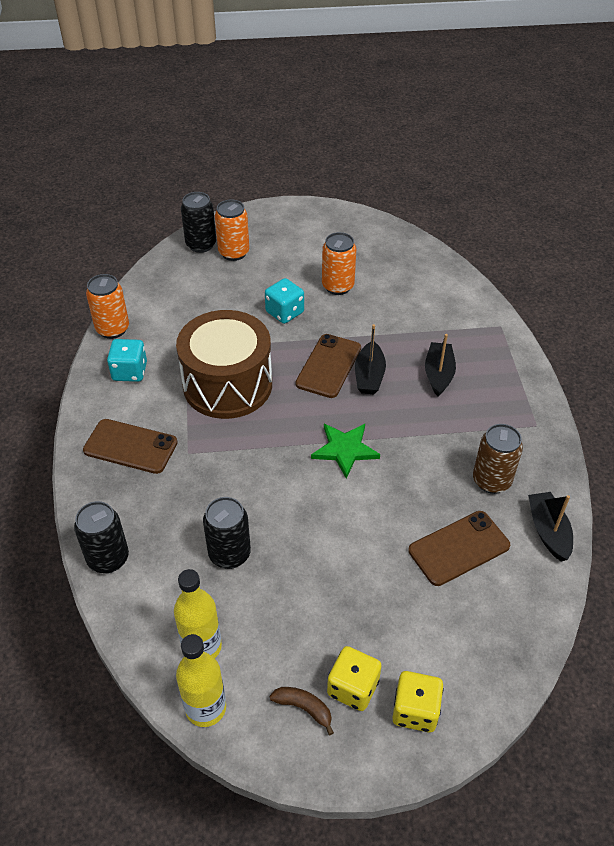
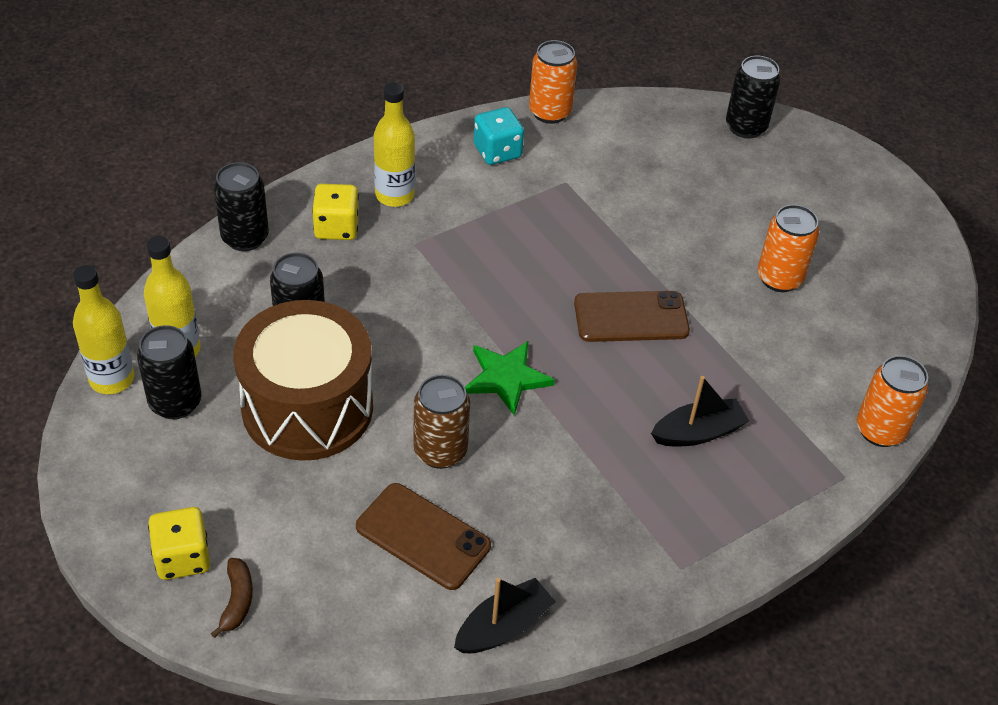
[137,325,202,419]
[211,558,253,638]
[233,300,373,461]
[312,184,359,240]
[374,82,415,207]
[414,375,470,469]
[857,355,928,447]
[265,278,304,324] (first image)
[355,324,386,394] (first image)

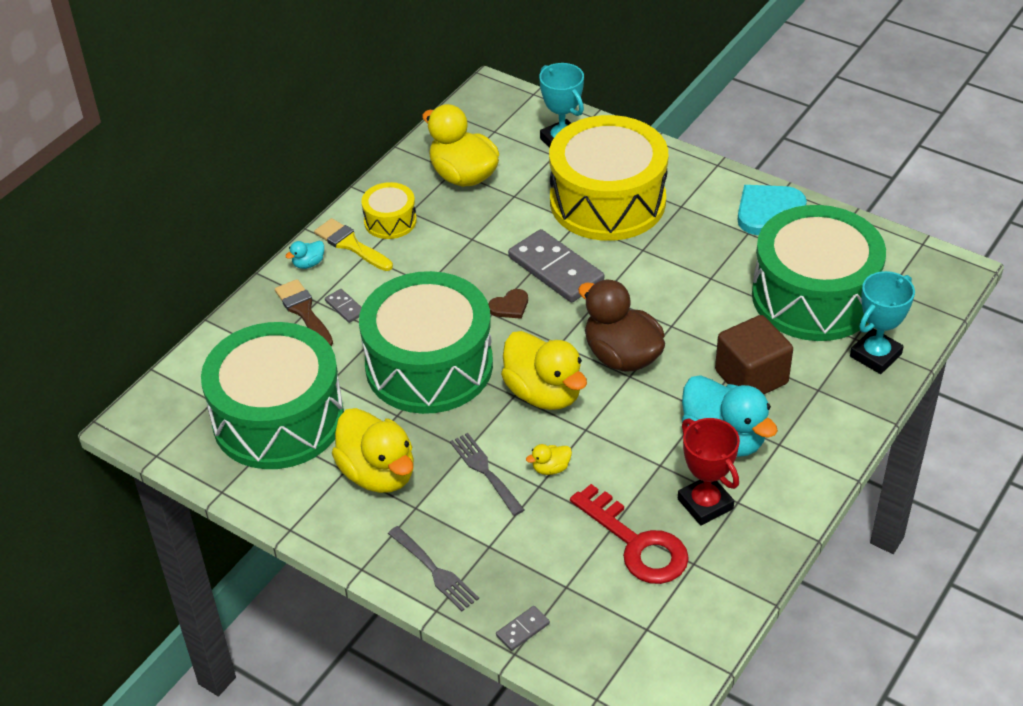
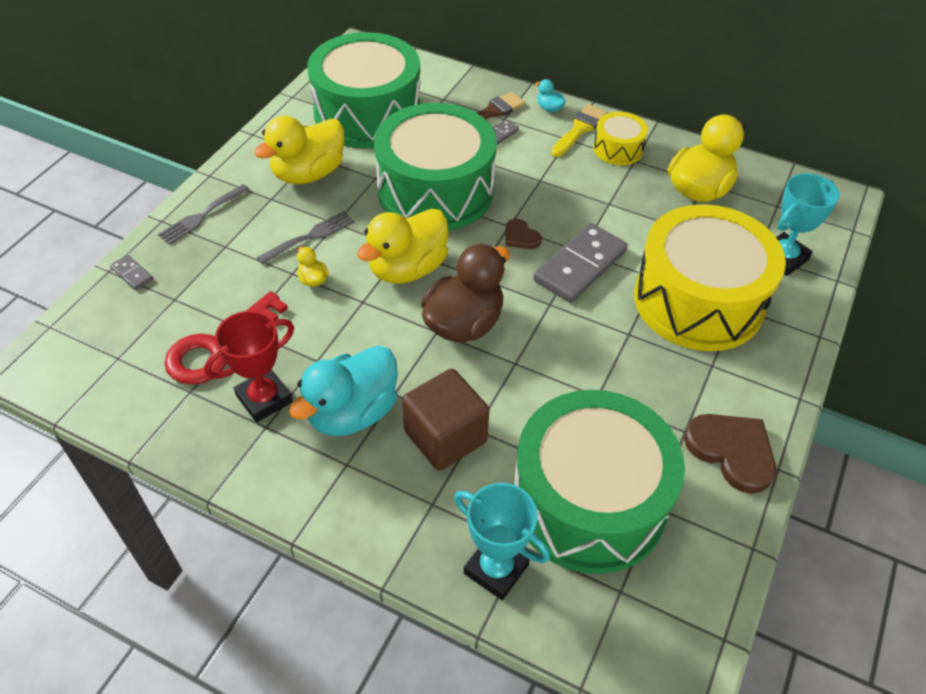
[684,414,776,494]

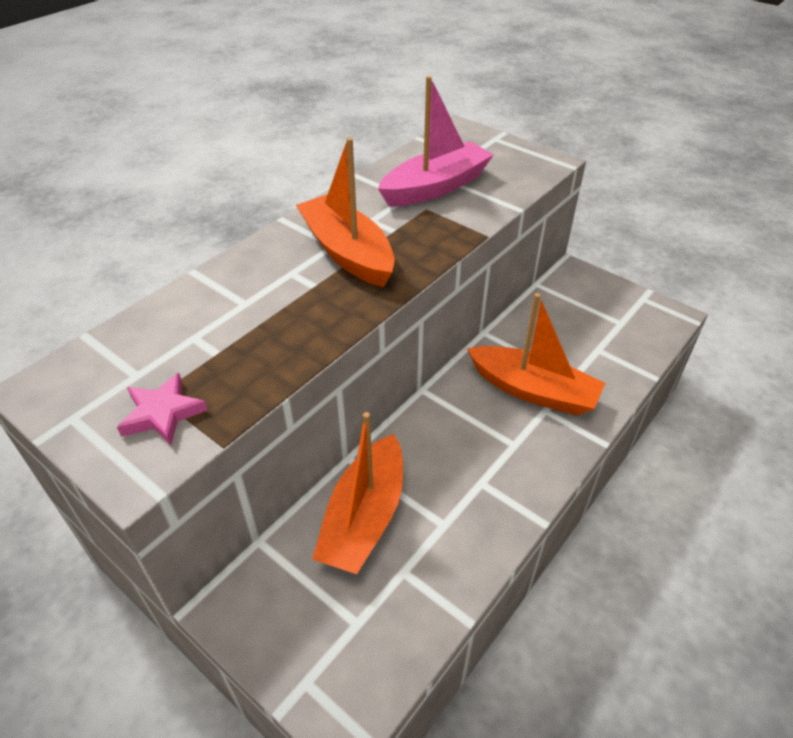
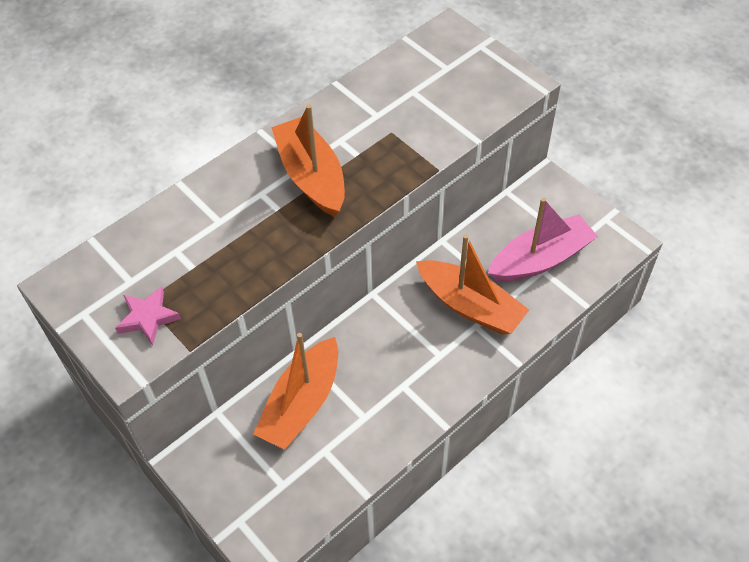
[488,198,598,281]

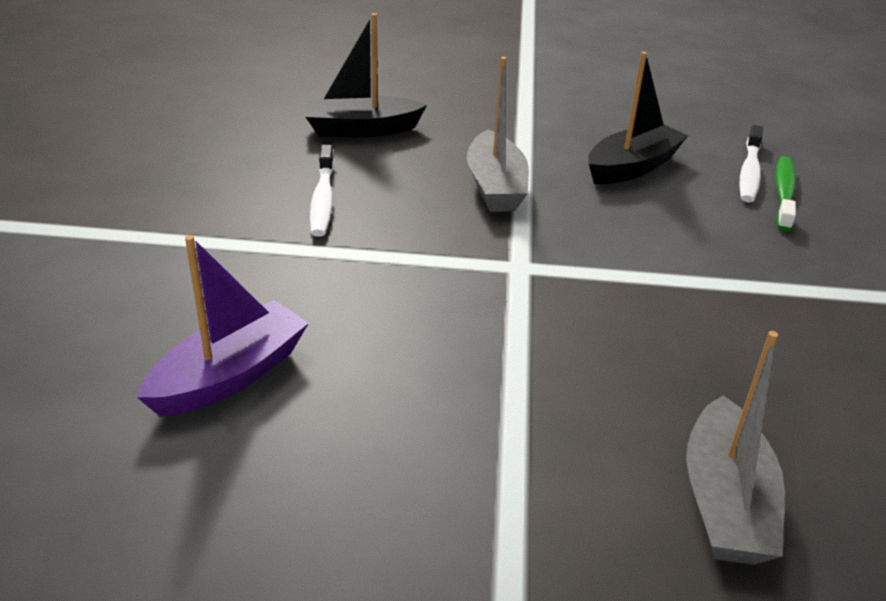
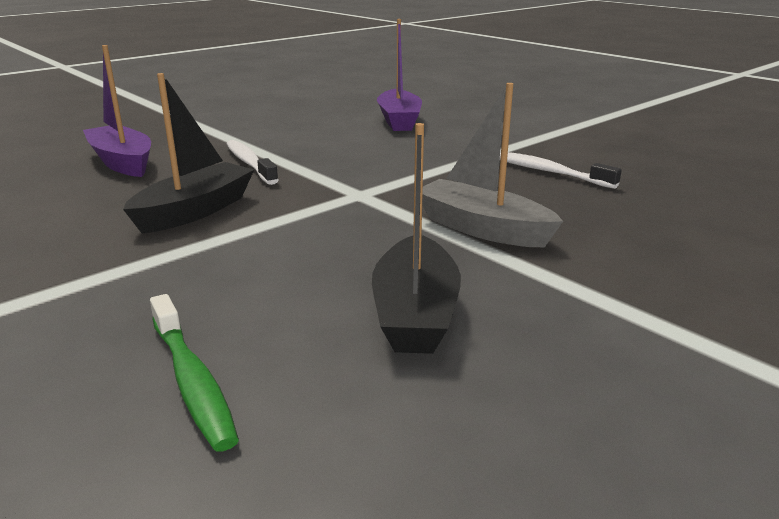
[83,45,151,177]
[123,73,254,234]
[227,140,278,185]

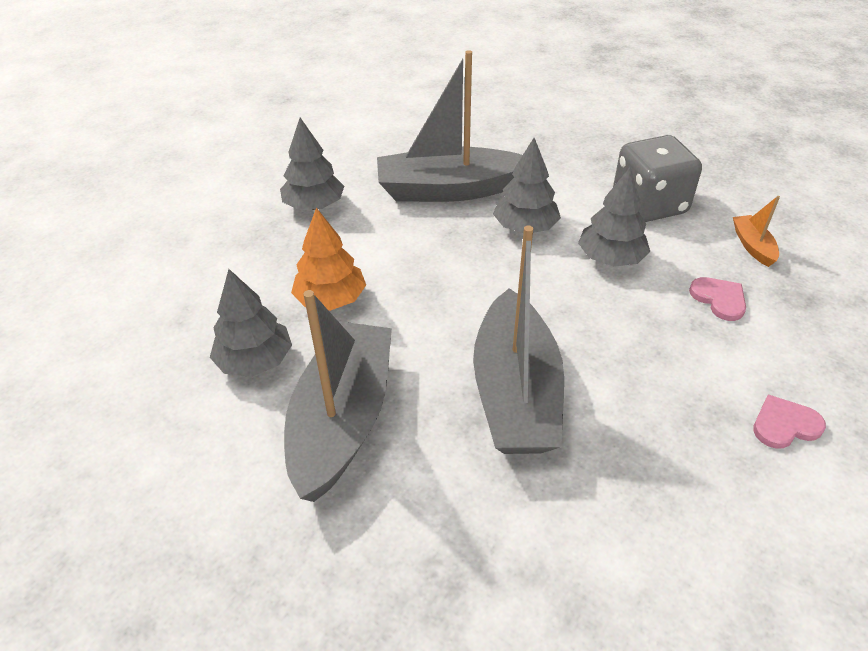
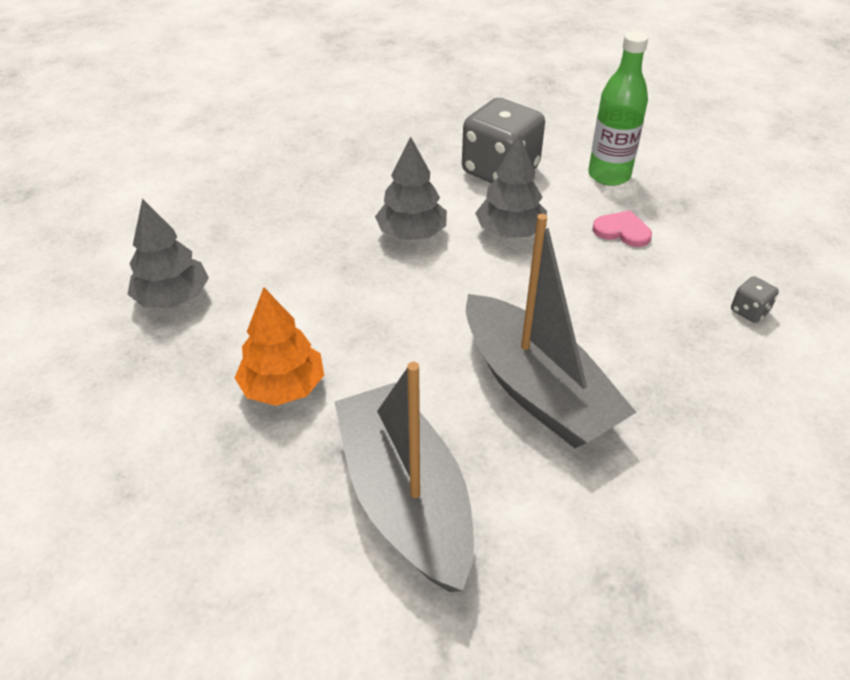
[588,32,648,186]
[731,276,779,323]
[210,269,292,377] (first image)
[377,50,522,202] (first image)

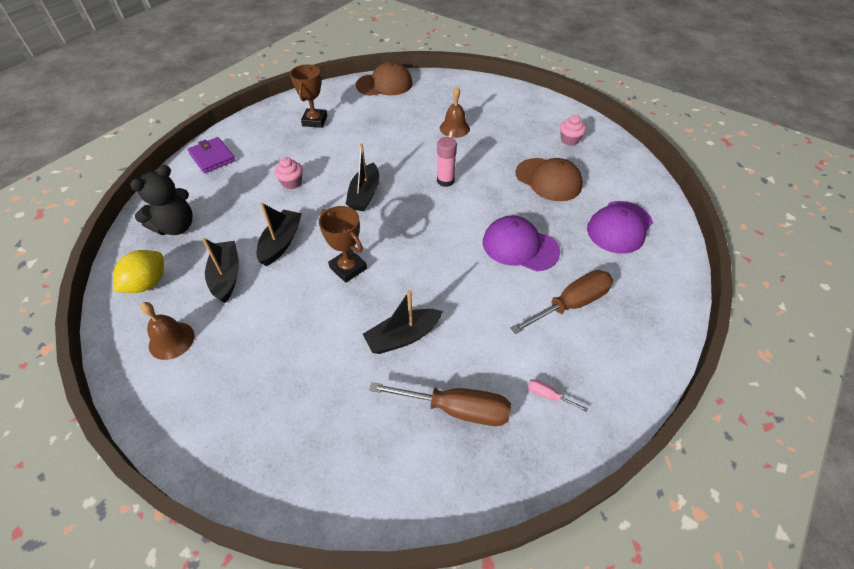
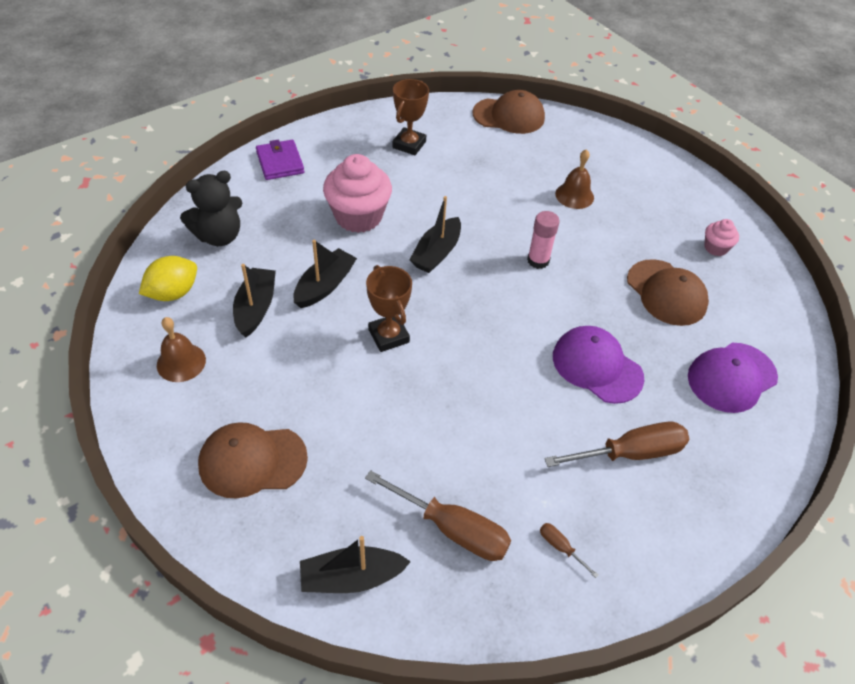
[198,422,308,499]
[300,536,411,593]
[323,154,392,233]
[540,523,599,578]

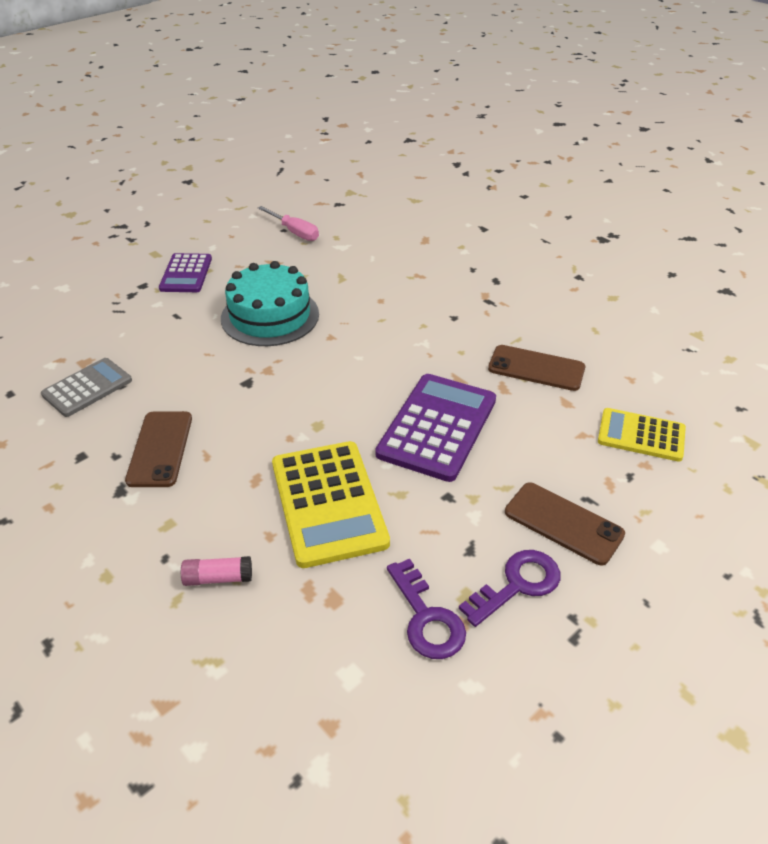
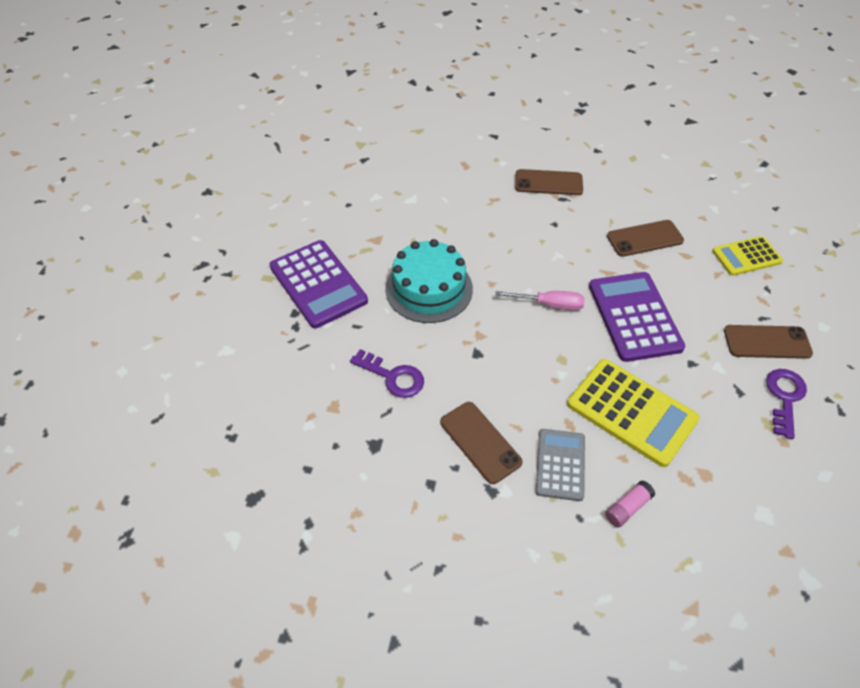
[269,240,368,328]
[350,349,424,398]
[495,291,585,311]
[515,169,583,195]
[536,429,585,501]

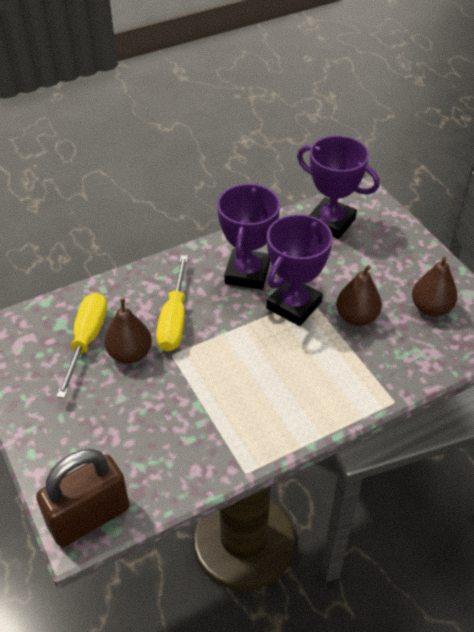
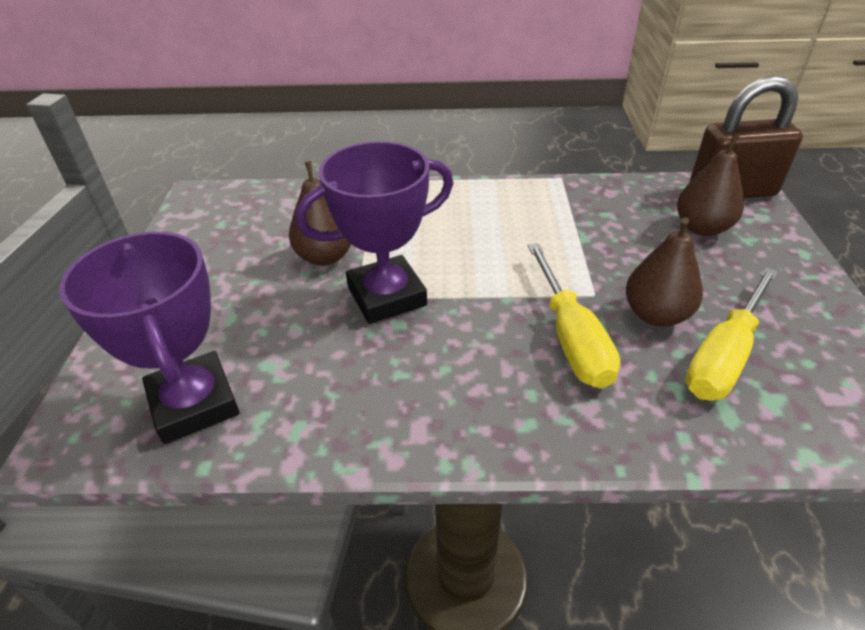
[528,243,620,388]
[677,133,744,236]
[217,183,280,290] (first image)

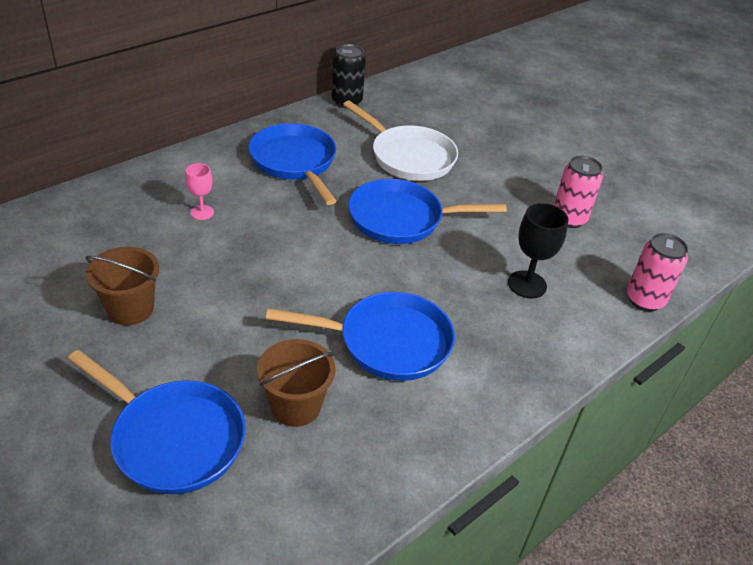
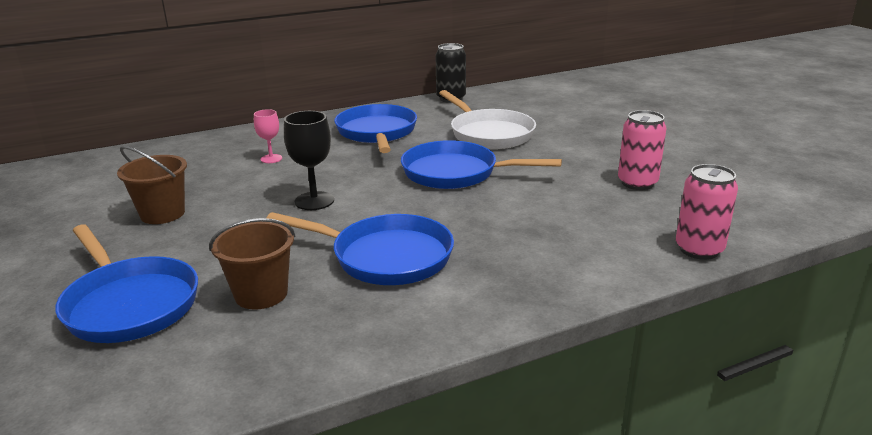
[284,111,334,210]

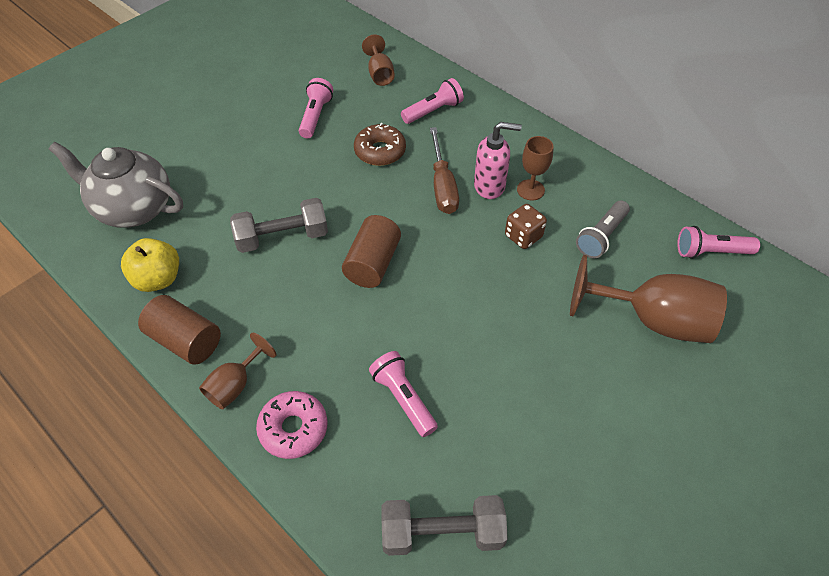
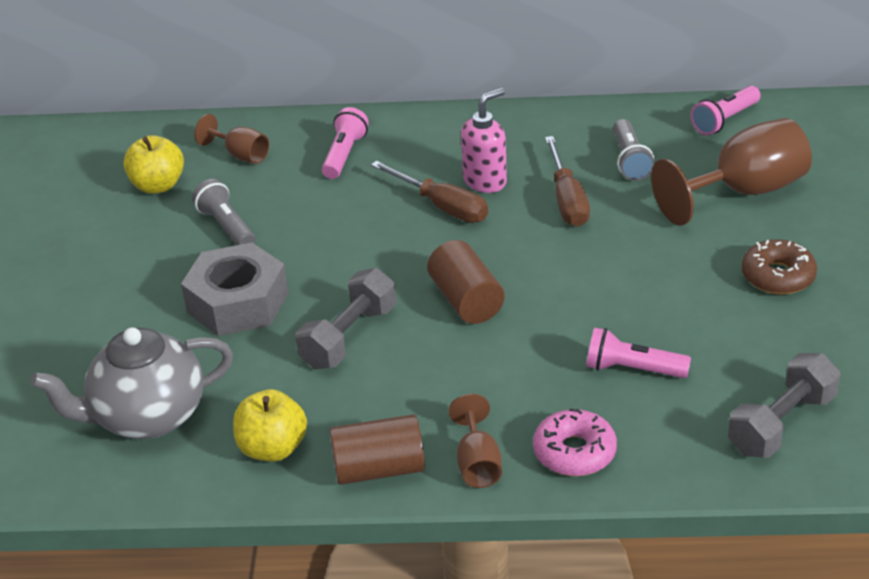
[123,135,184,194]
[181,243,289,336]
[192,179,255,245]
[545,136,590,227]
[741,239,817,294]
[517,136,554,200] (first image)

